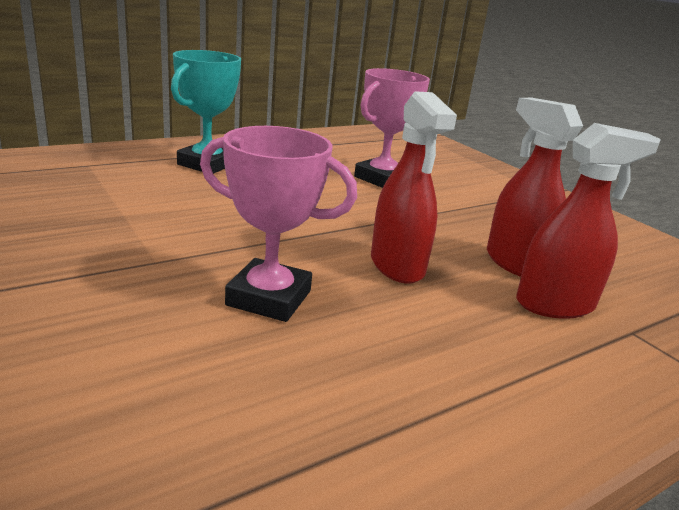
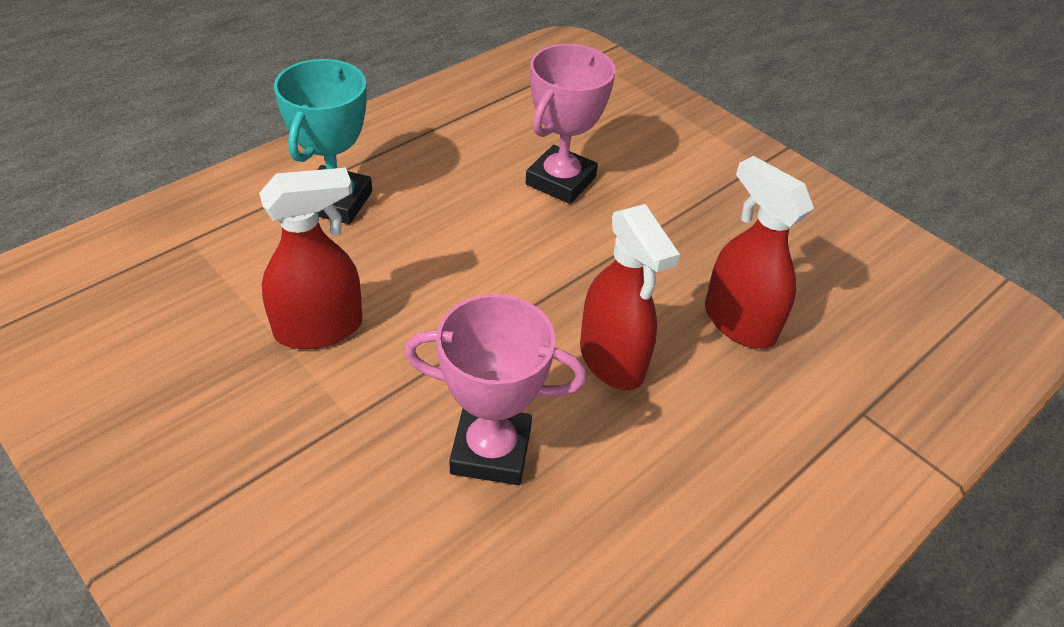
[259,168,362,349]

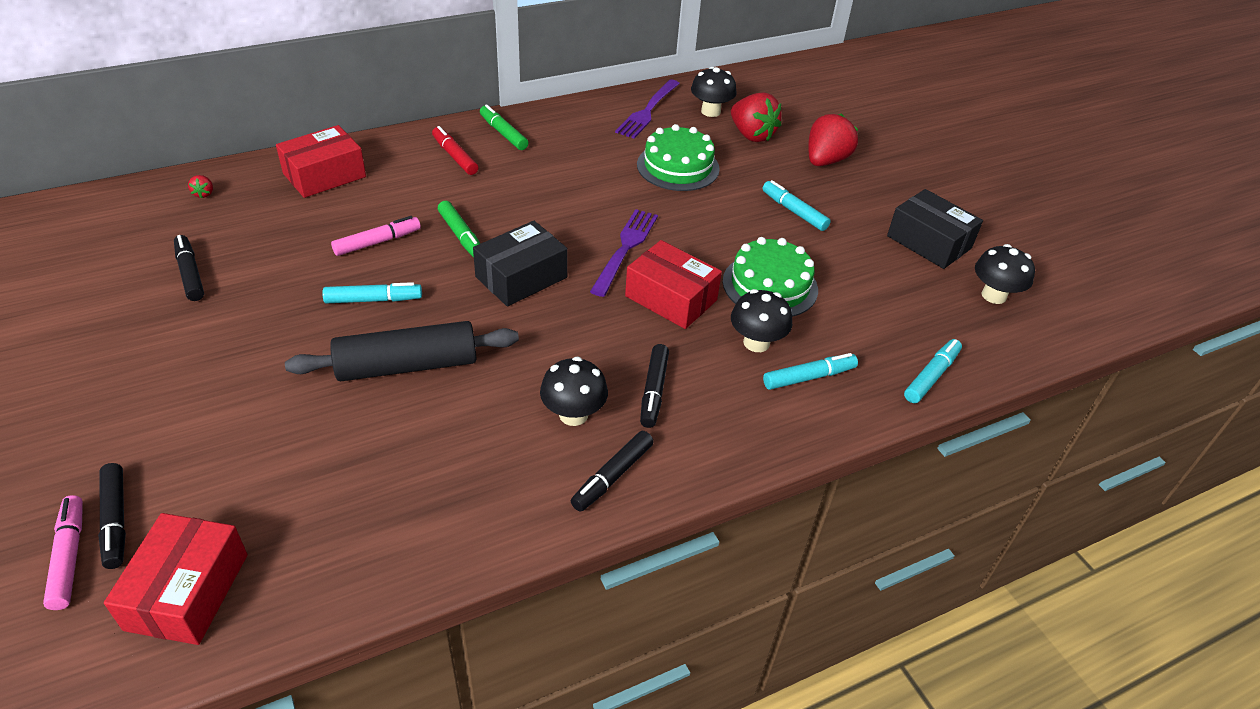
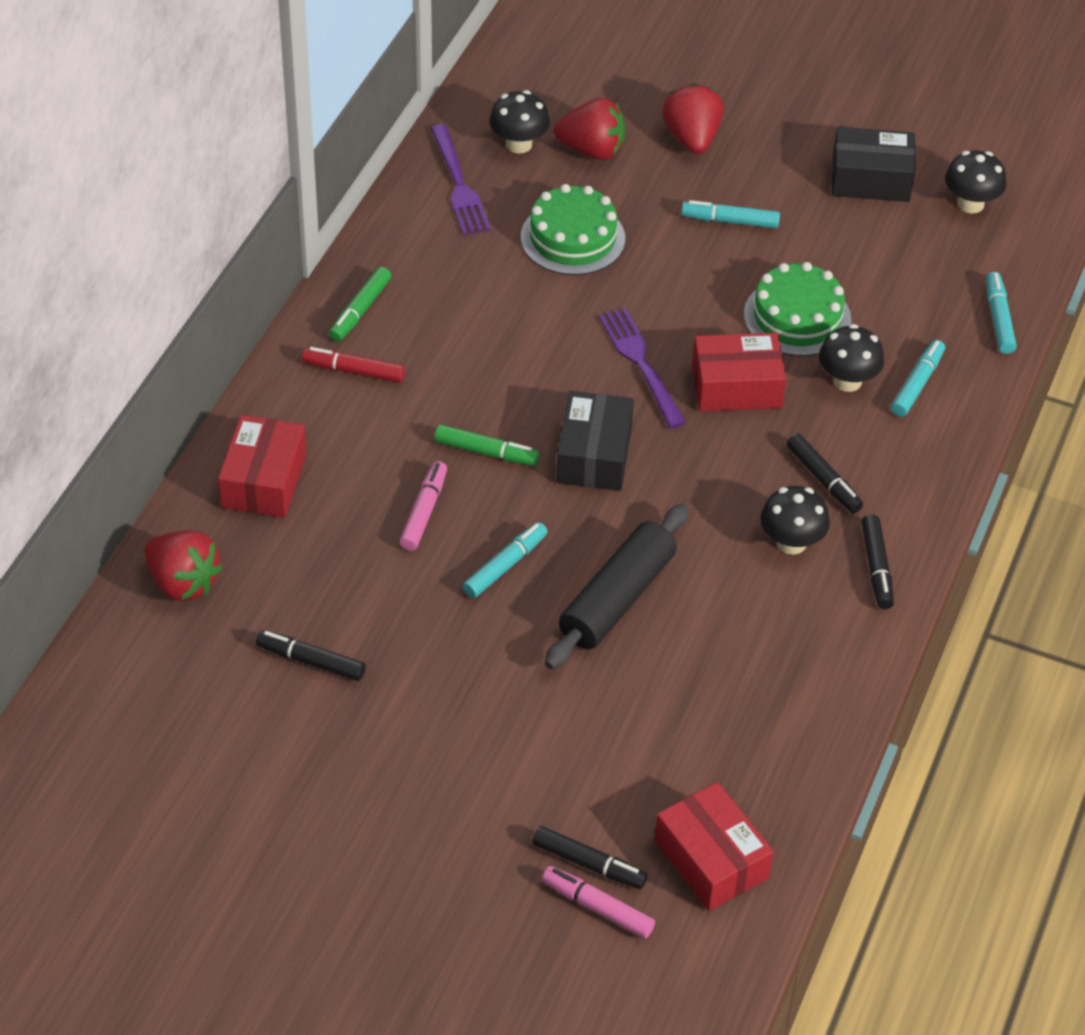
[144,530,222,601]
[329,267,391,342]

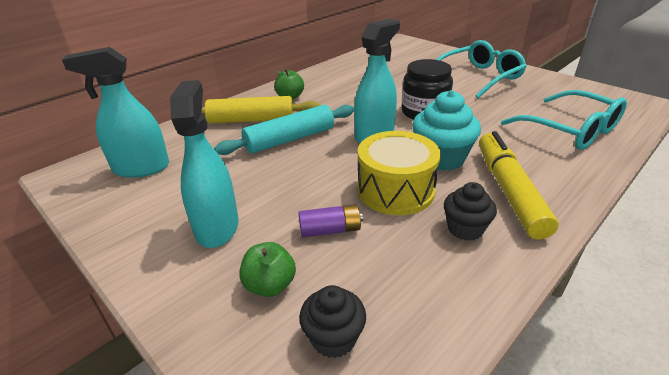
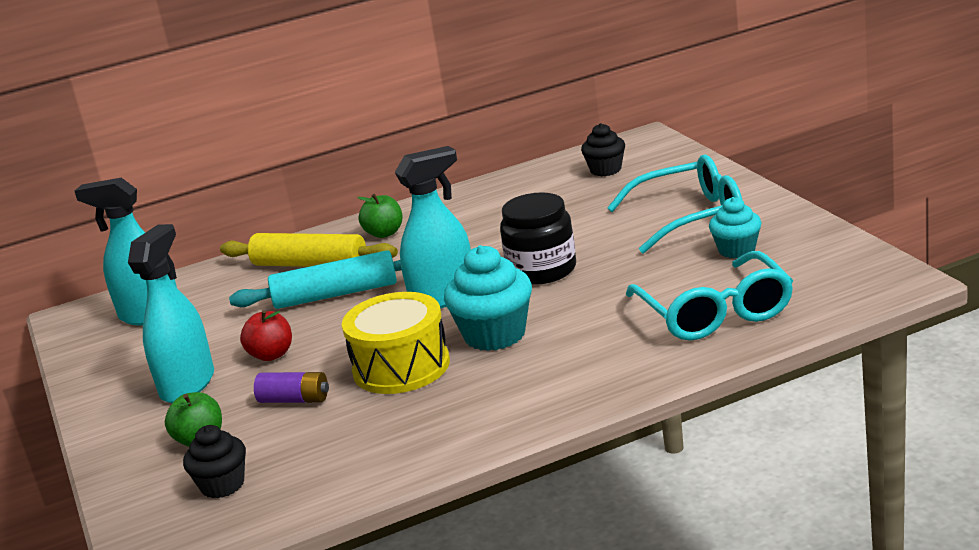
[240,310,292,361]
[581,123,625,176]
[709,197,762,259]
[479,131,559,240] (first image)

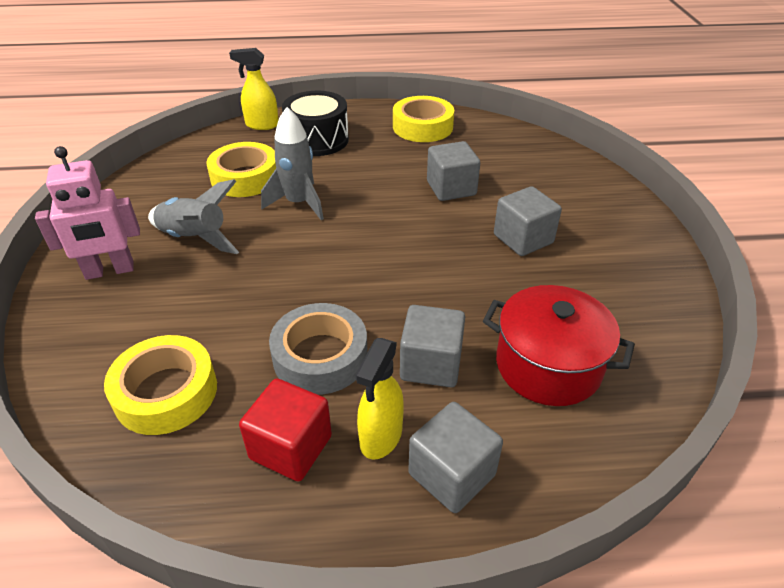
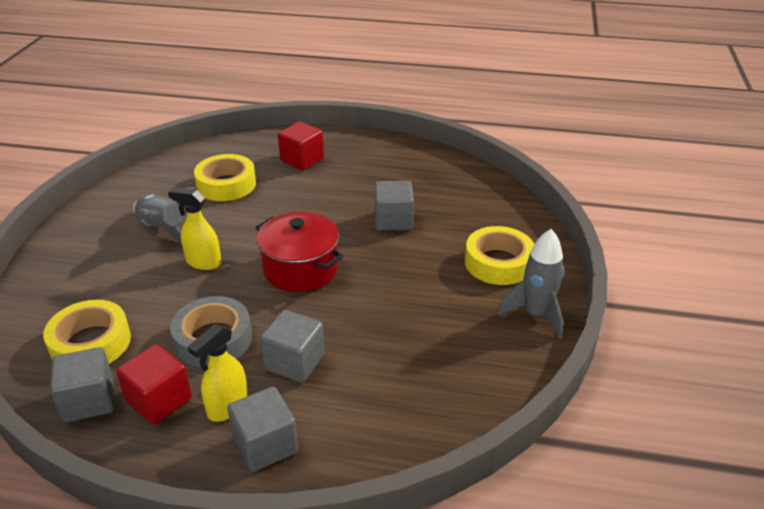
[50,347,114,422]
[168,187,221,270]
[256,212,343,292]
[278,122,324,170]
[465,226,535,285]
[498,229,564,339]
[35,146,140,280] (first image)

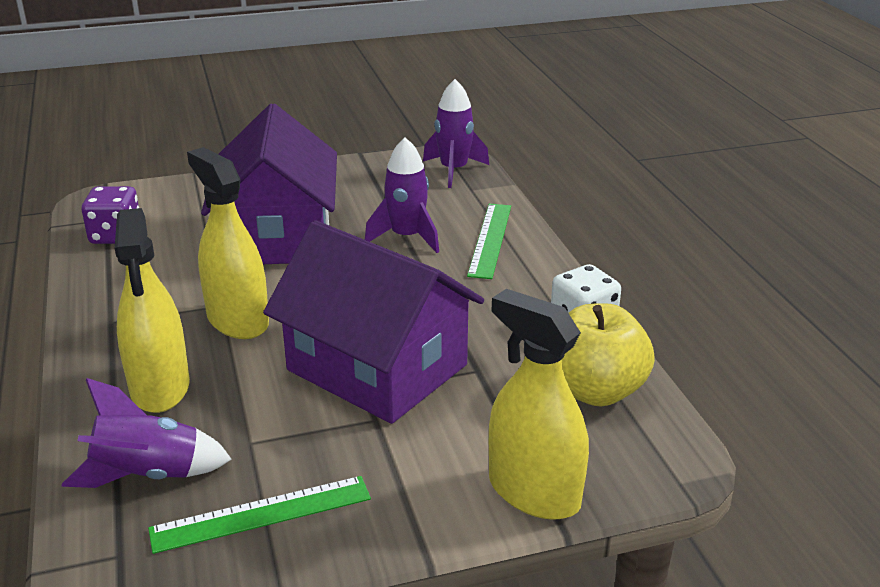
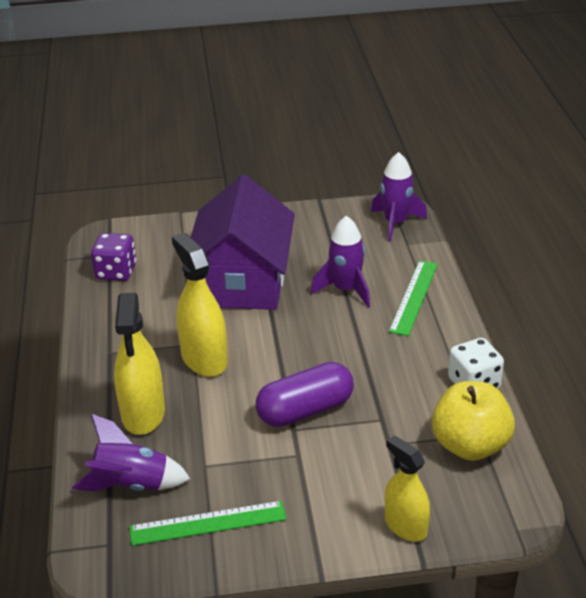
[256,362,354,427]
[385,435,430,541]

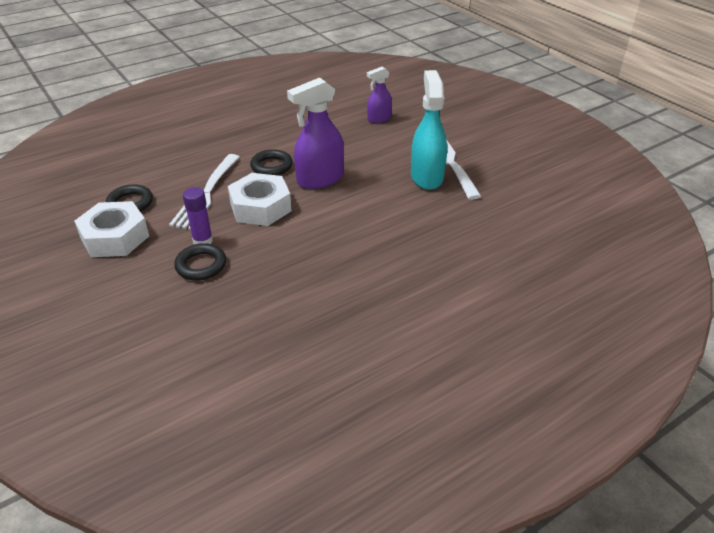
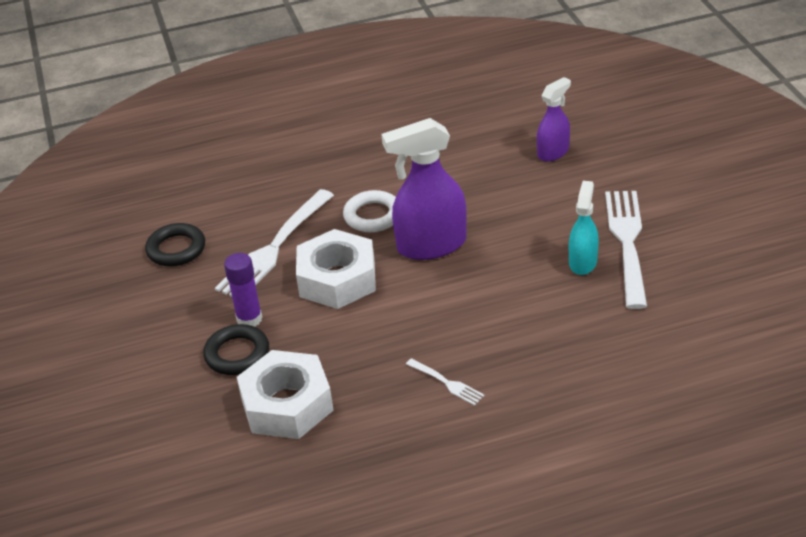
[237,350,334,439]
[343,190,396,232]
[406,358,485,406]
[537,77,571,162]
[569,181,599,275]

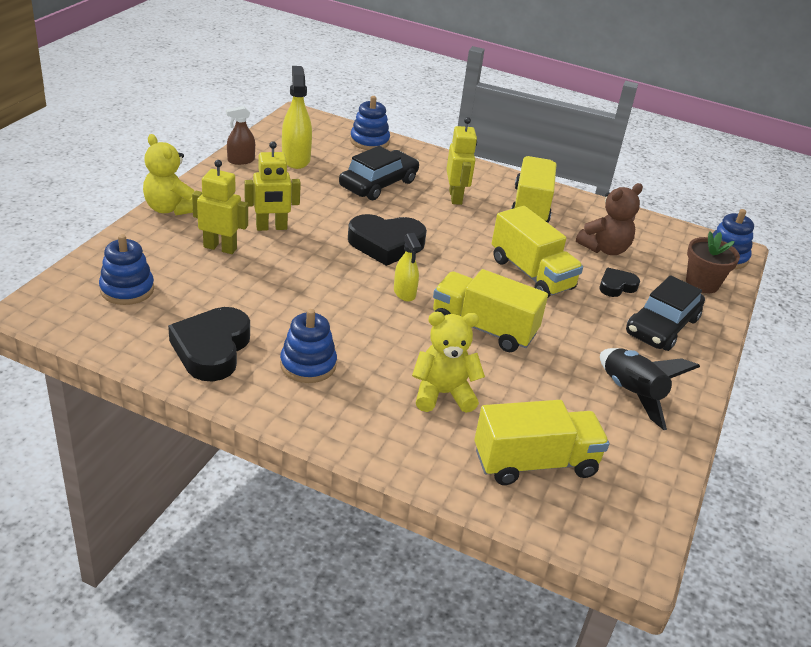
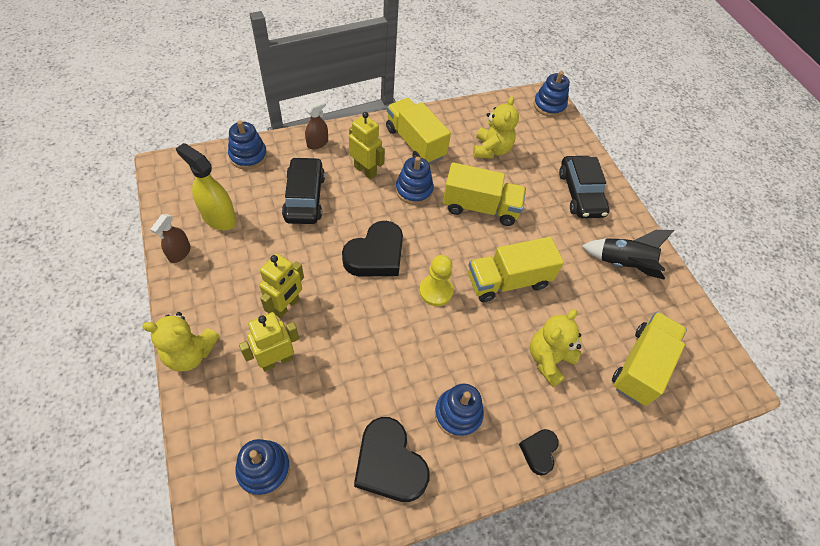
[305,100,328,150]
[396,157,434,205]
[419,255,453,306]
[473,96,519,158]
[519,429,559,476]
[686,231,740,293] (first image)

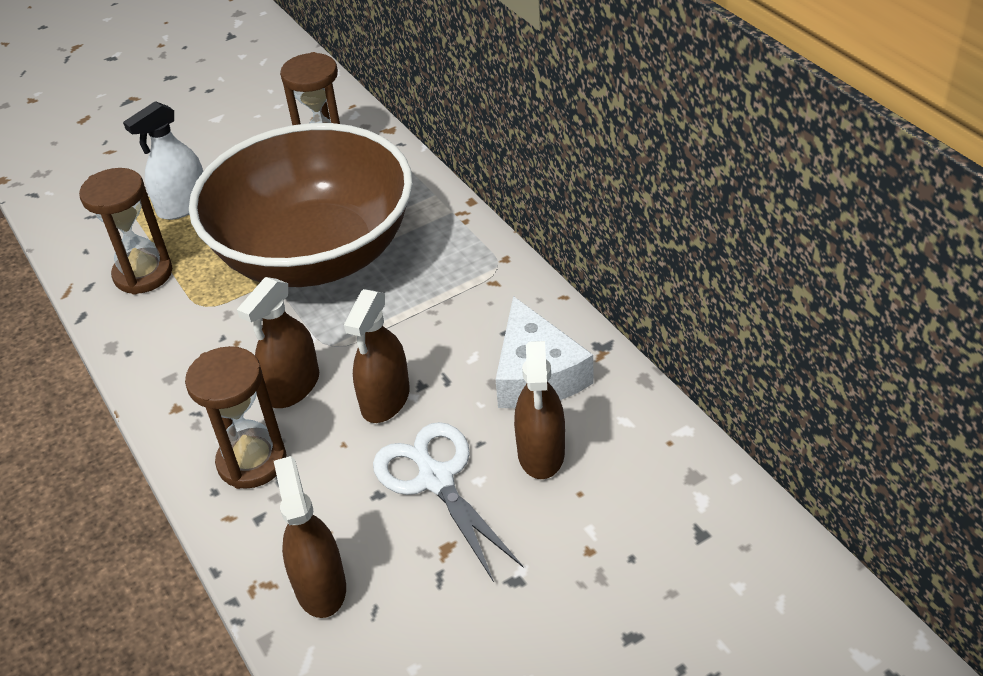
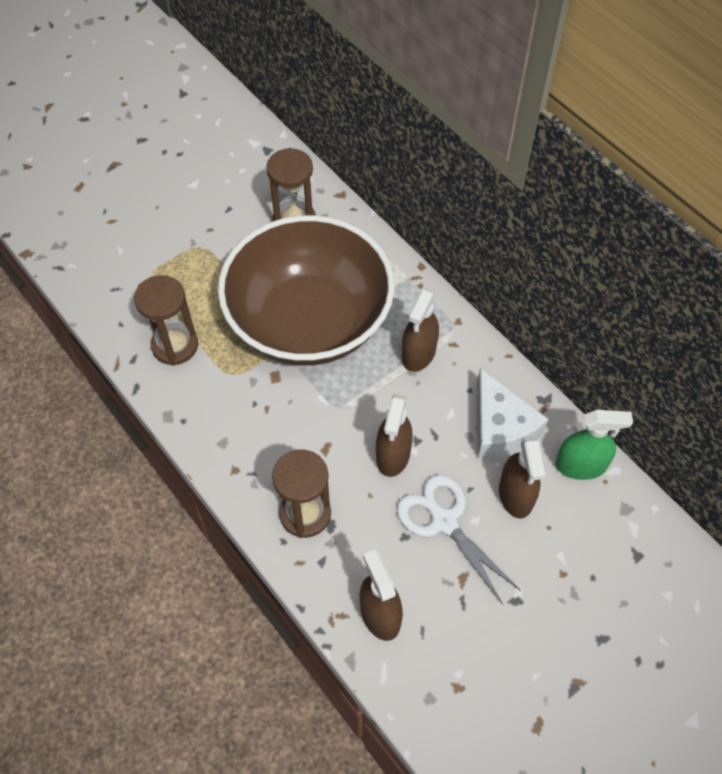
[402,288,439,372]
[555,410,633,480]
[123,101,203,220] (first image)

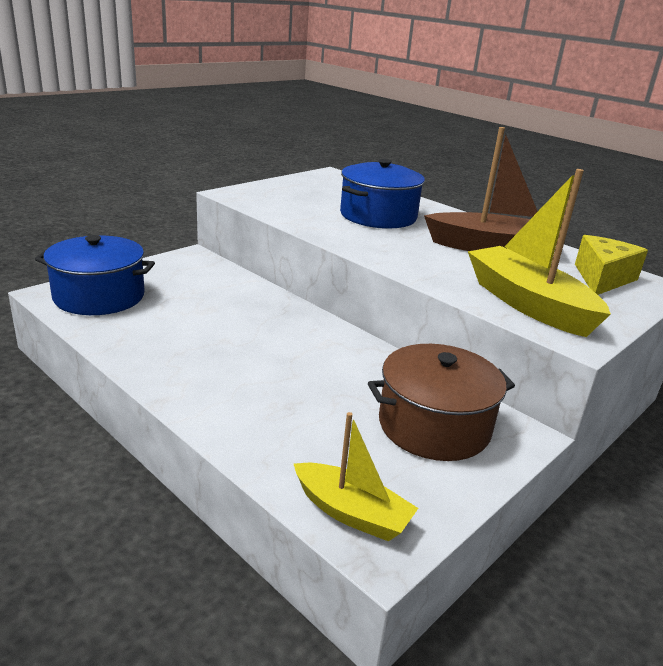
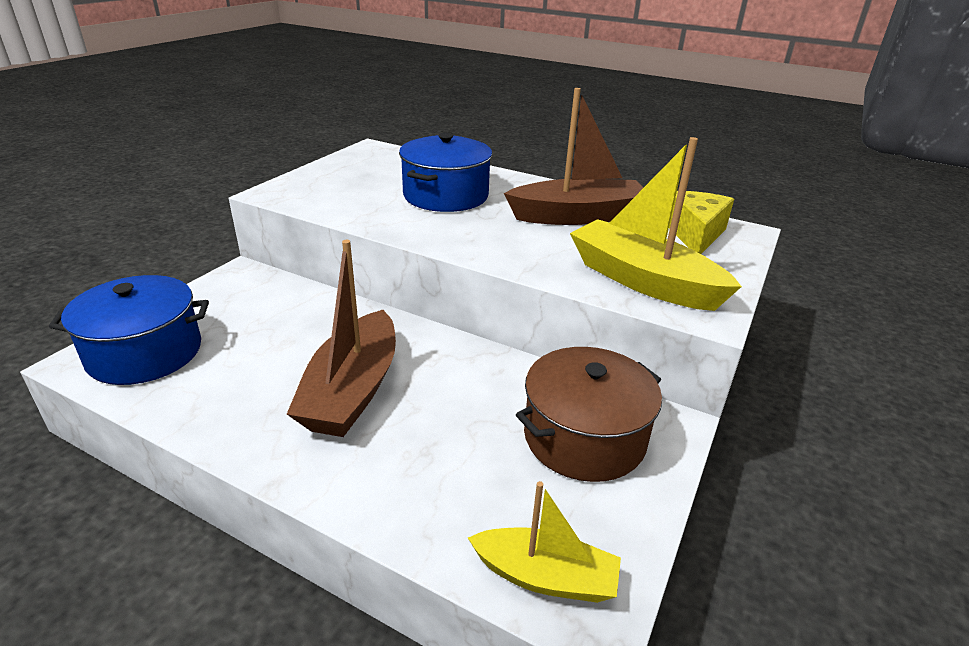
[287,240,396,437]

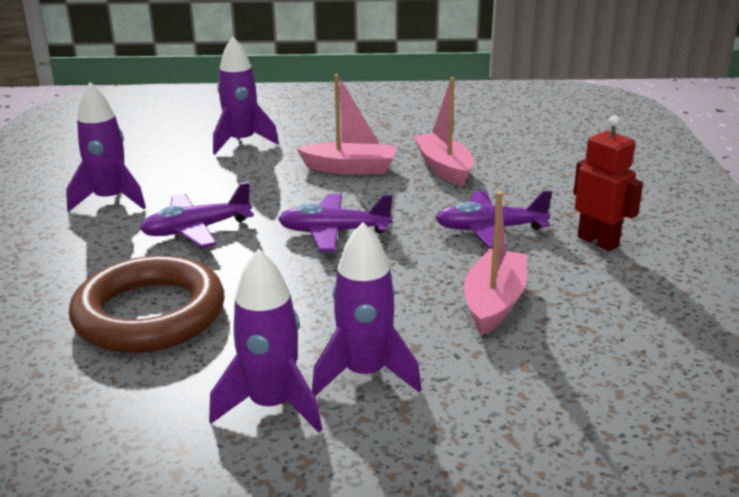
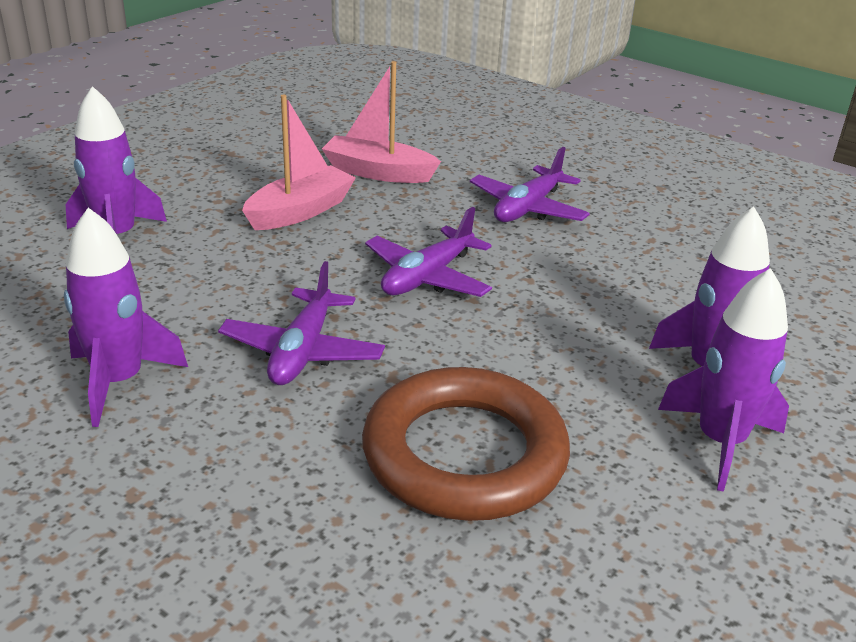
[464,191,527,335] (first image)
[573,116,643,251] (first image)

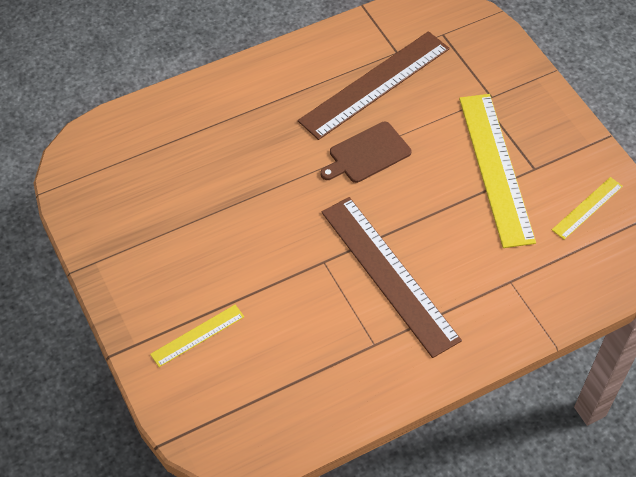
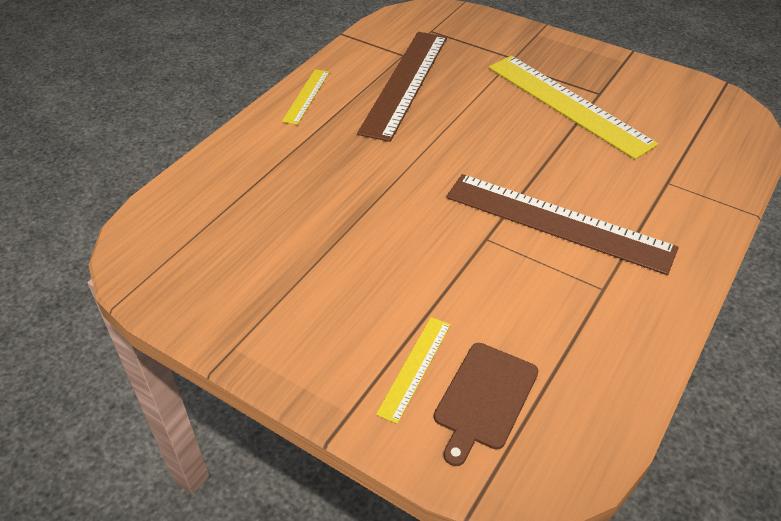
[282,69,330,125]
[434,343,538,466]

